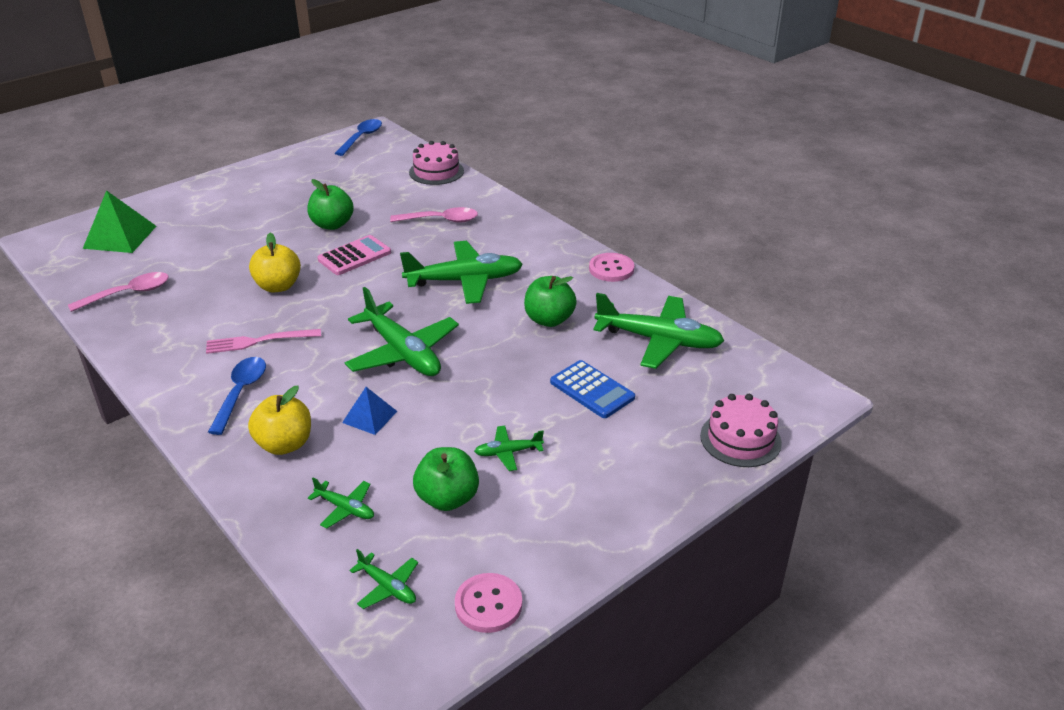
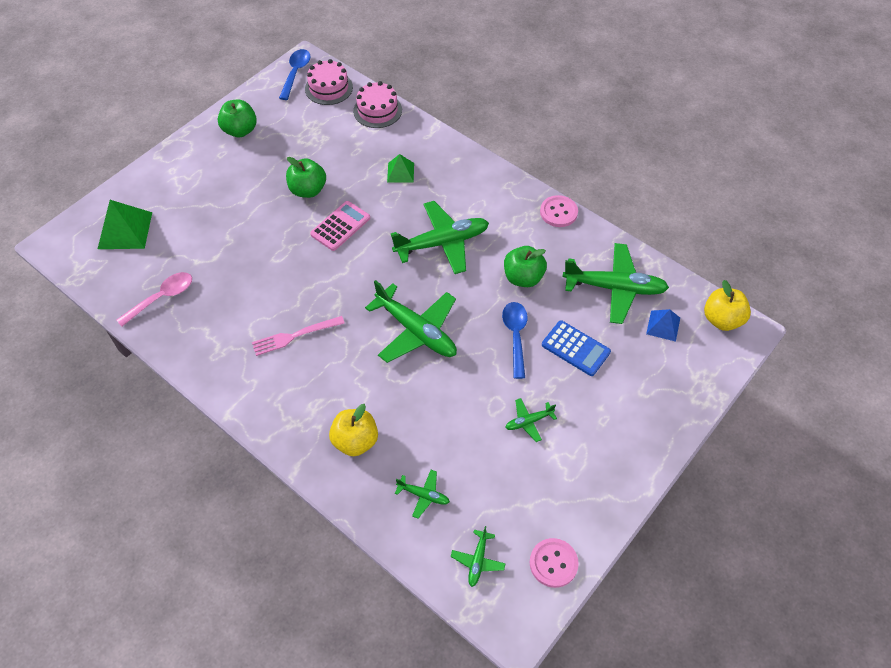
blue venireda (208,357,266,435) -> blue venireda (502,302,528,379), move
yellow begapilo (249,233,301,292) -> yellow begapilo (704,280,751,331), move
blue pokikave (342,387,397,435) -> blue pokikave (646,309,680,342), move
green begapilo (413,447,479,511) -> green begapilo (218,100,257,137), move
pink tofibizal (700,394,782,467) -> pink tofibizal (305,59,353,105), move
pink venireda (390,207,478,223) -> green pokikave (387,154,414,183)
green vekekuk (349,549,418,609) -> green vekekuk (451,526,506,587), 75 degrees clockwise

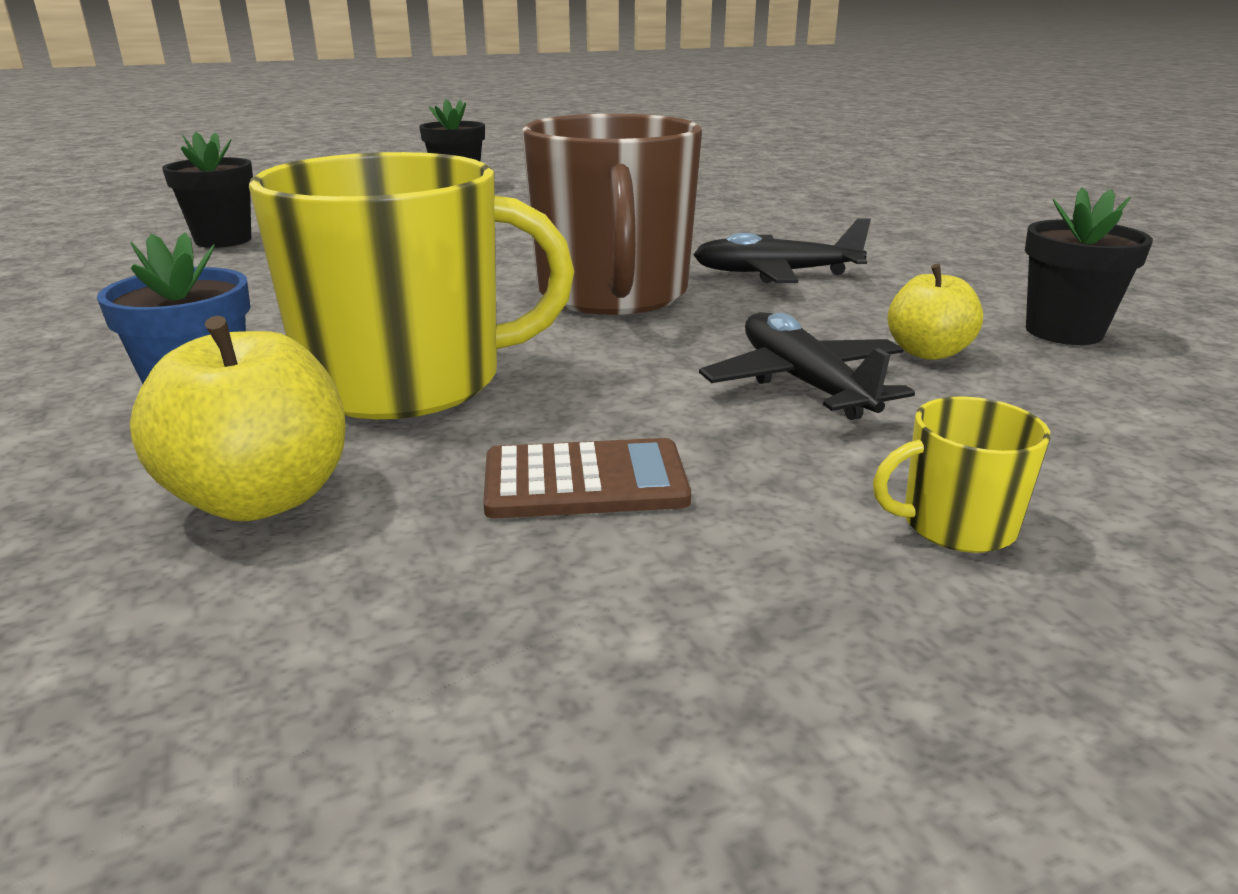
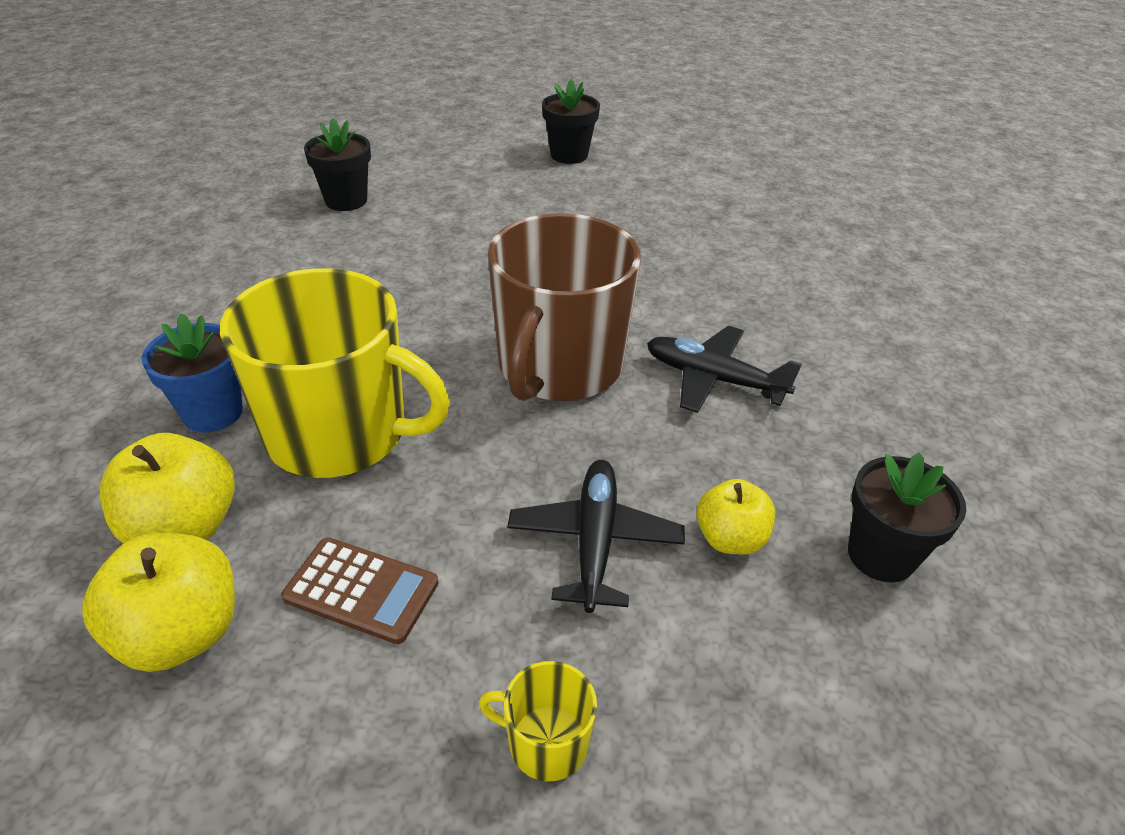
none -> yellow begapilo (82,533,235,672)

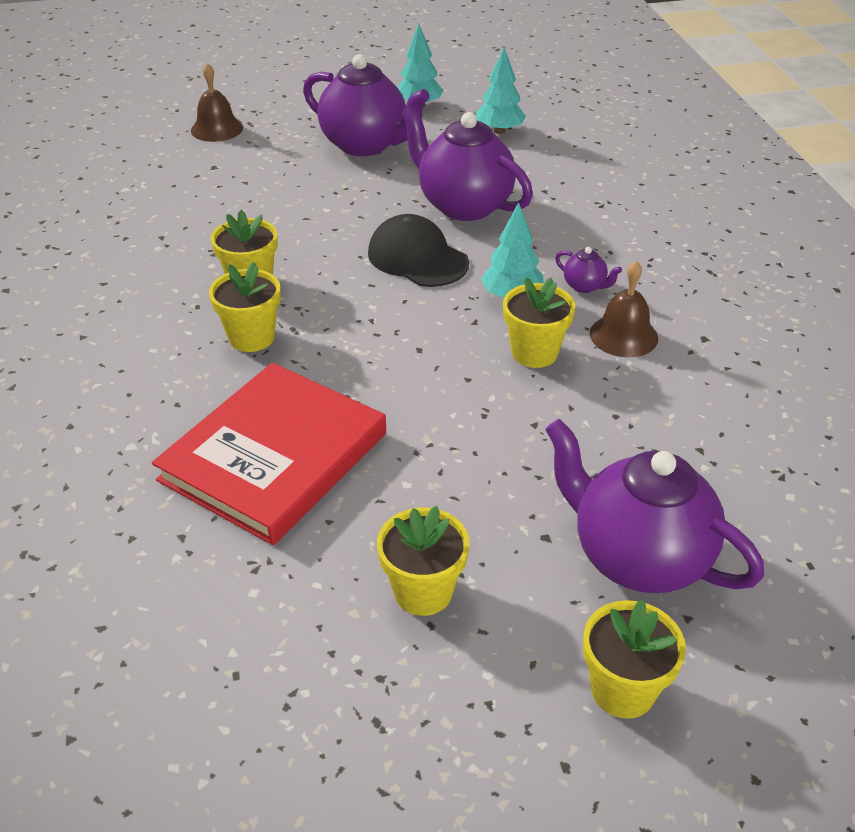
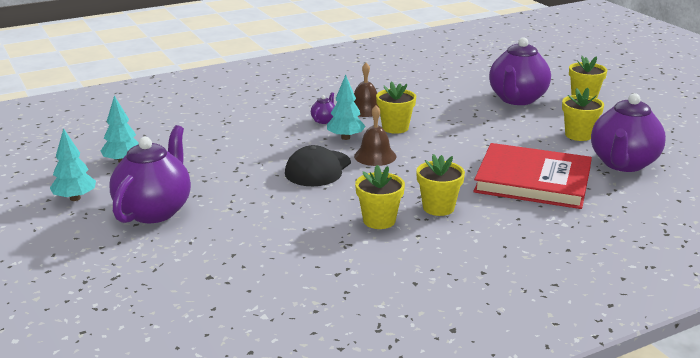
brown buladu (191,63,243,142) -> brown buladu (354,105,396,166), move
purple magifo (401,105,533,221) -> purple magifo (591,93,666,172), move

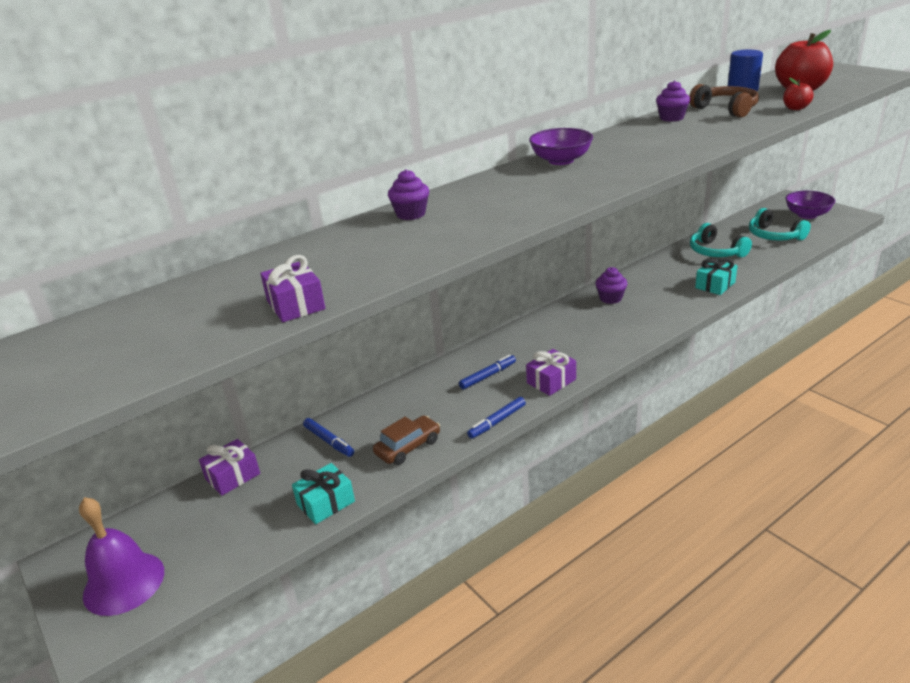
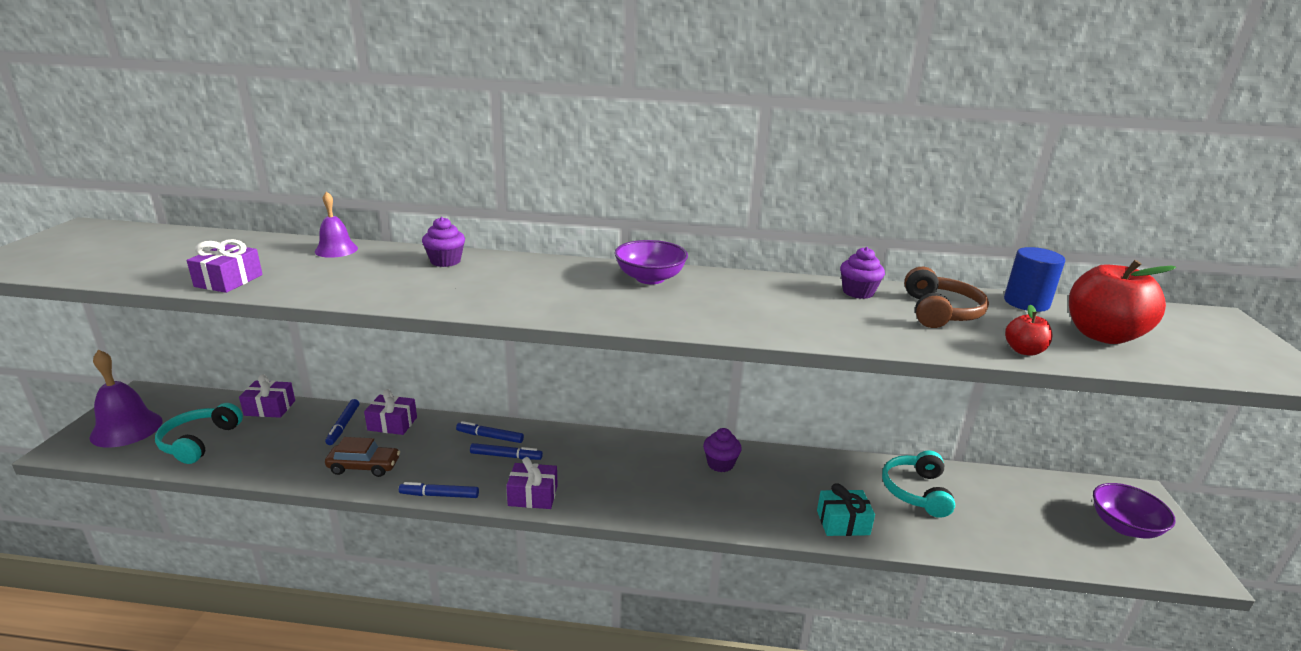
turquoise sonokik (292,463,355,524) -> none
none -> purple buladu (315,191,358,258)
none -> purple sonokik (364,389,417,435)
none -> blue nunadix (456,421,524,443)
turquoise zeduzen (749,208,811,241) -> turquoise zeduzen (155,403,243,464), move

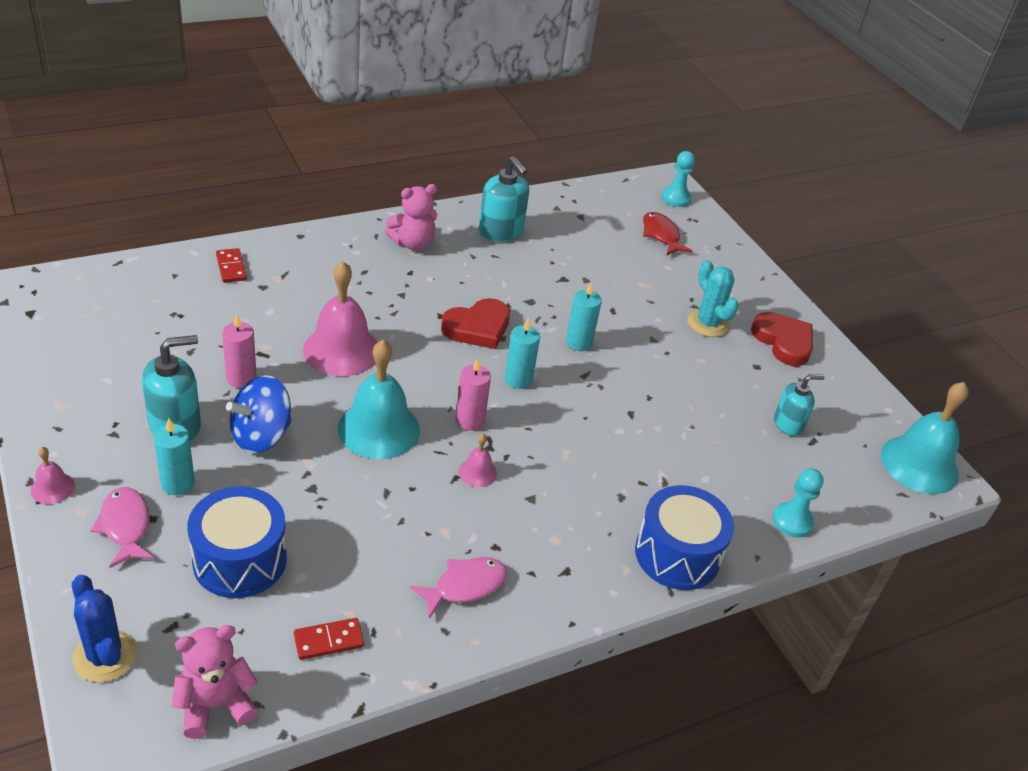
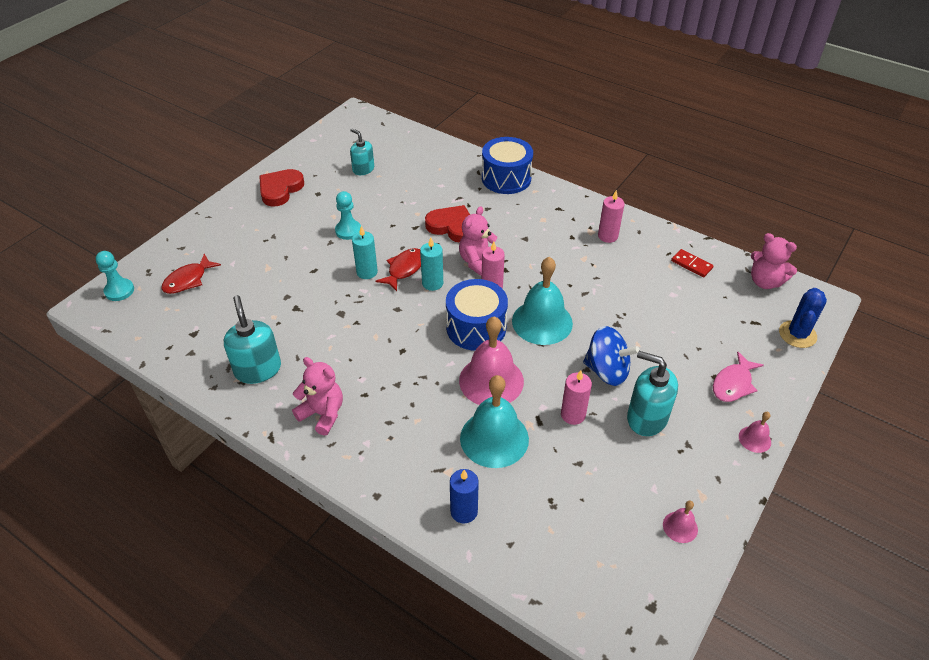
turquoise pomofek (154,418,195,495) -> none
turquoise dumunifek (687,260,739,337) -> none
none -> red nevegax (376,248,421,291)
none -> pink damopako (459,206,497,276)
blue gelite (187,486,287,598) -> blue gelite (446,279,508,351), move
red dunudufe (441,298,510,349) -> red dunudufe (425,205,470,243), move
pink buladu (459,434,497,487) -> pink buladu (663,501,698,543), move
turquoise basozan (773,468,823,537) -> turquoise basozan (335,191,361,240), move
turquoise buladu (881,382,968,494) -> turquoise buladu (460,375,529,468), move
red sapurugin (216,248,247,283) -> blue pomofek (450,469,479,524)
pink nevegax (410,557,508,619) -> pink pomofek (598,190,625,243)
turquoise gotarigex (479,156,529,242) -> turquoise gotarigex (224,295,281,384), 45 degrees counterclockwise

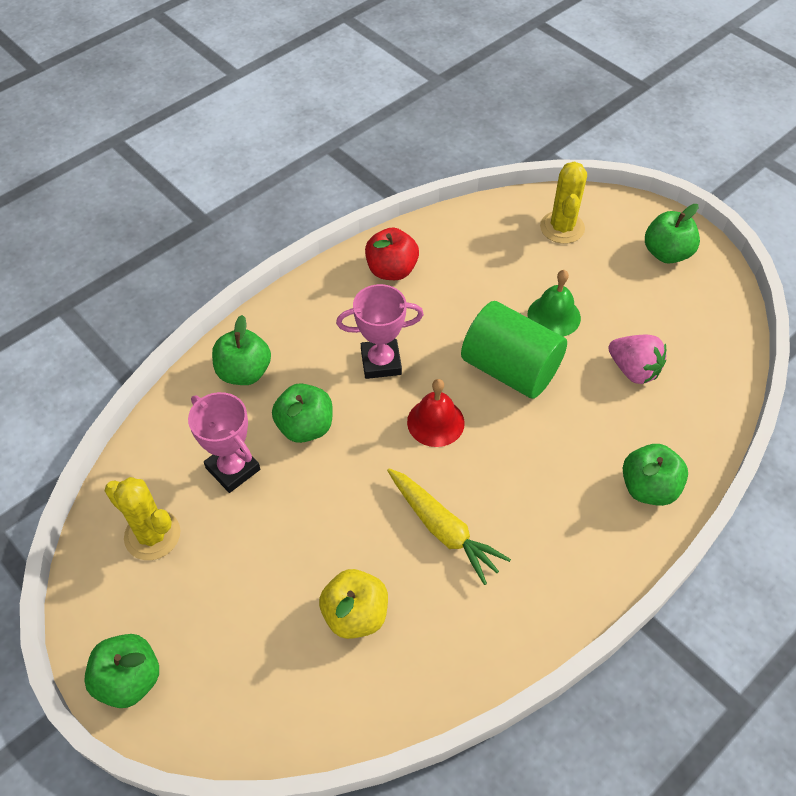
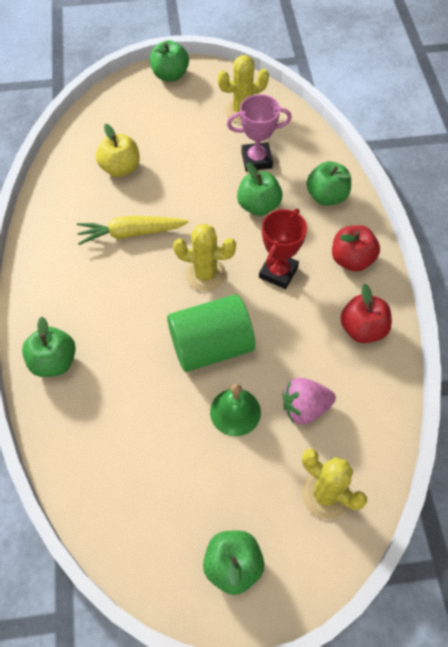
none -> red begapilo (332,225,380,272)
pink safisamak (608,335,666,384) -> pink safisamak (283,378,336,425), move
red buladu (407,379,465,447) -> yellow dumunifek (173,224,236,291)
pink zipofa (336,284,424,379) -> red zipofa (259,208,307,289)

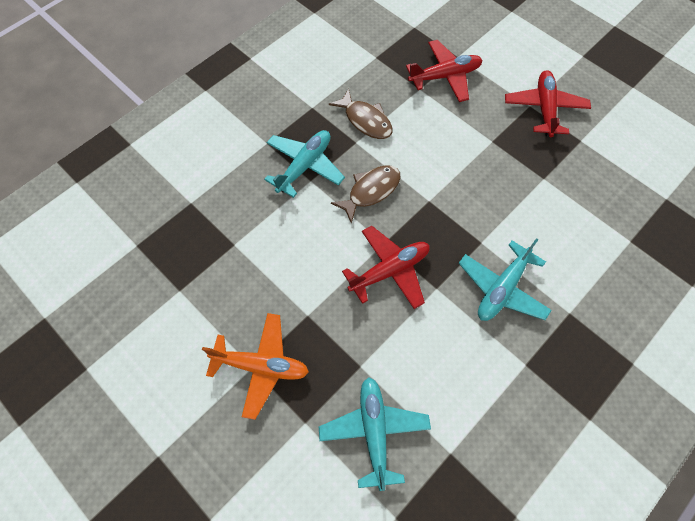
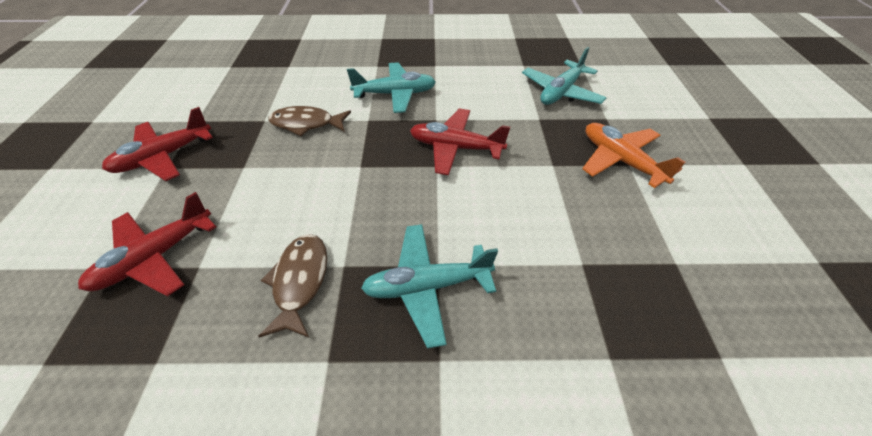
brown nevegax (331,165,400,224) -> brown nevegax (268,106,351,136), move
red vekekuk (406,40,482,102) -> red vekekuk (78,192,216,297), 75 degrees counterclockwise

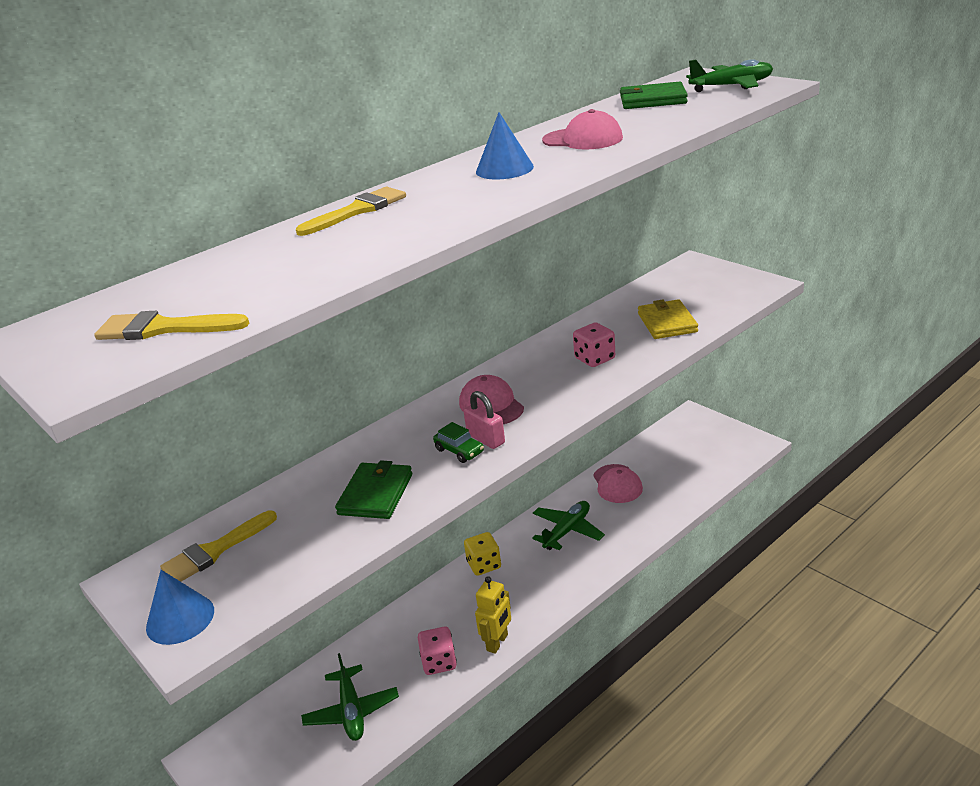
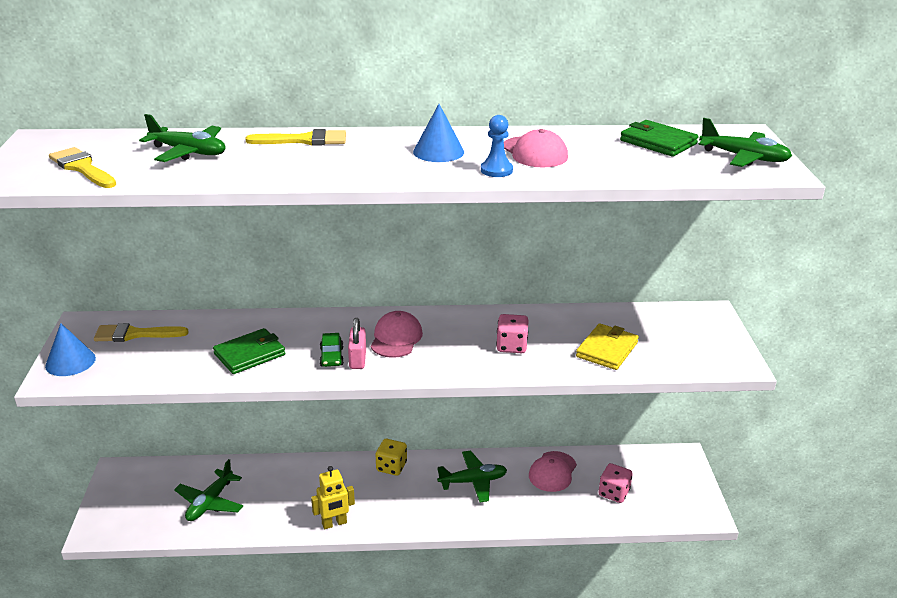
none -> green vekekuk (139,114,226,162)
none -> blue basozan (481,115,513,177)
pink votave (418,626,457,675) -> pink votave (598,463,633,503), move

